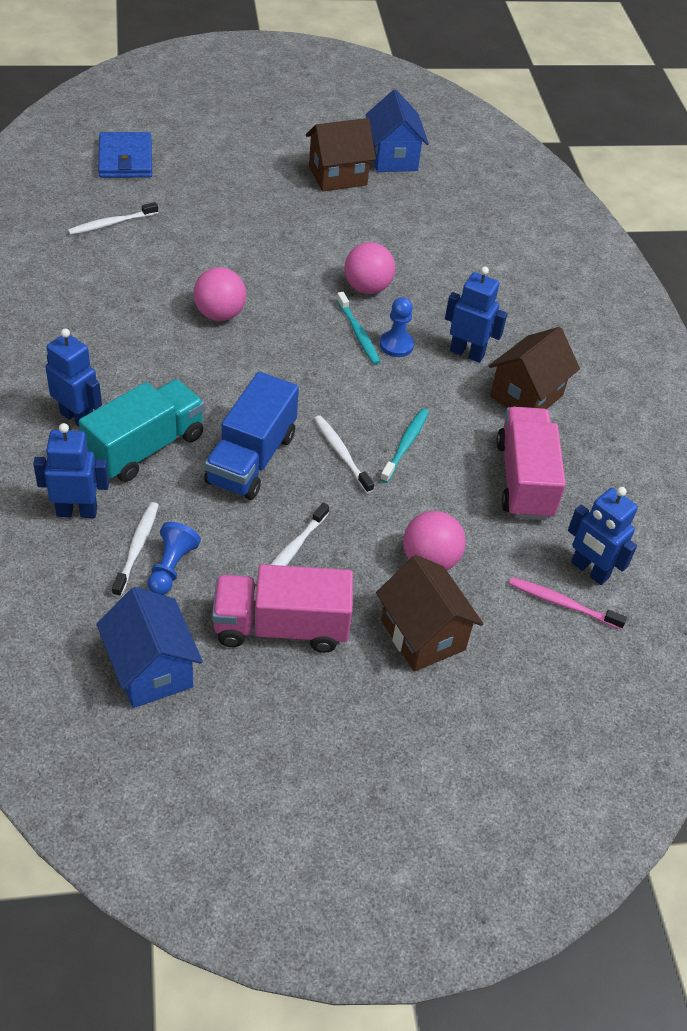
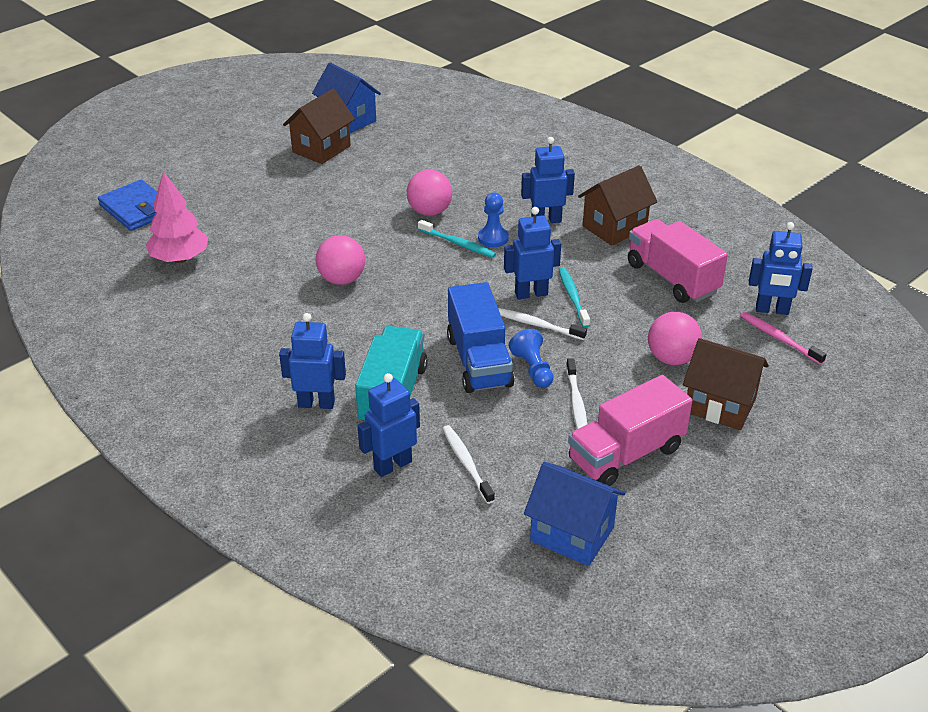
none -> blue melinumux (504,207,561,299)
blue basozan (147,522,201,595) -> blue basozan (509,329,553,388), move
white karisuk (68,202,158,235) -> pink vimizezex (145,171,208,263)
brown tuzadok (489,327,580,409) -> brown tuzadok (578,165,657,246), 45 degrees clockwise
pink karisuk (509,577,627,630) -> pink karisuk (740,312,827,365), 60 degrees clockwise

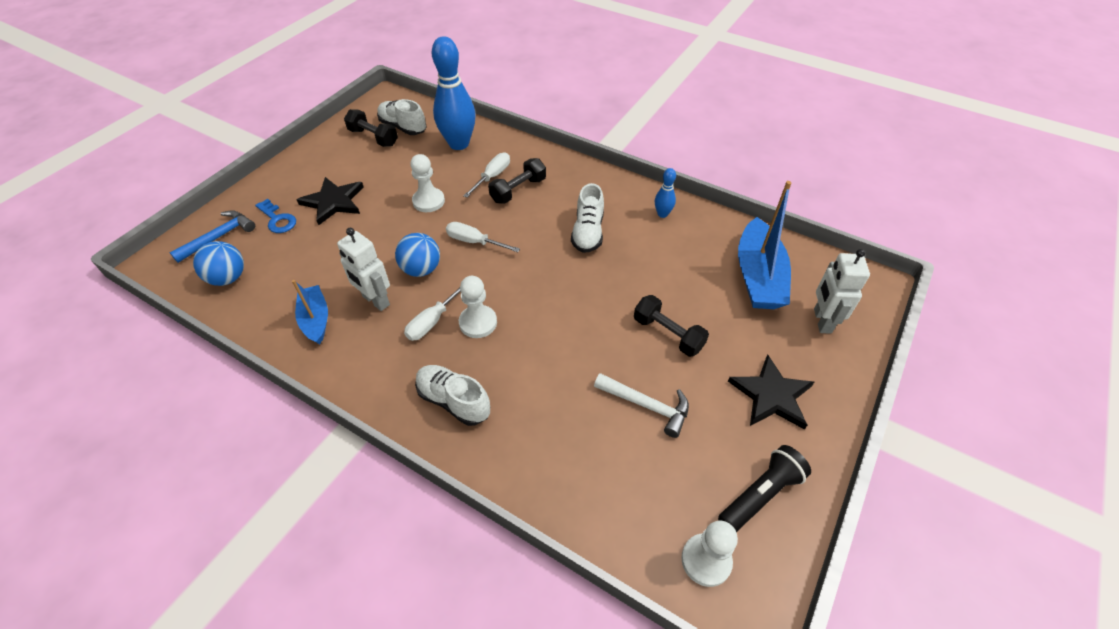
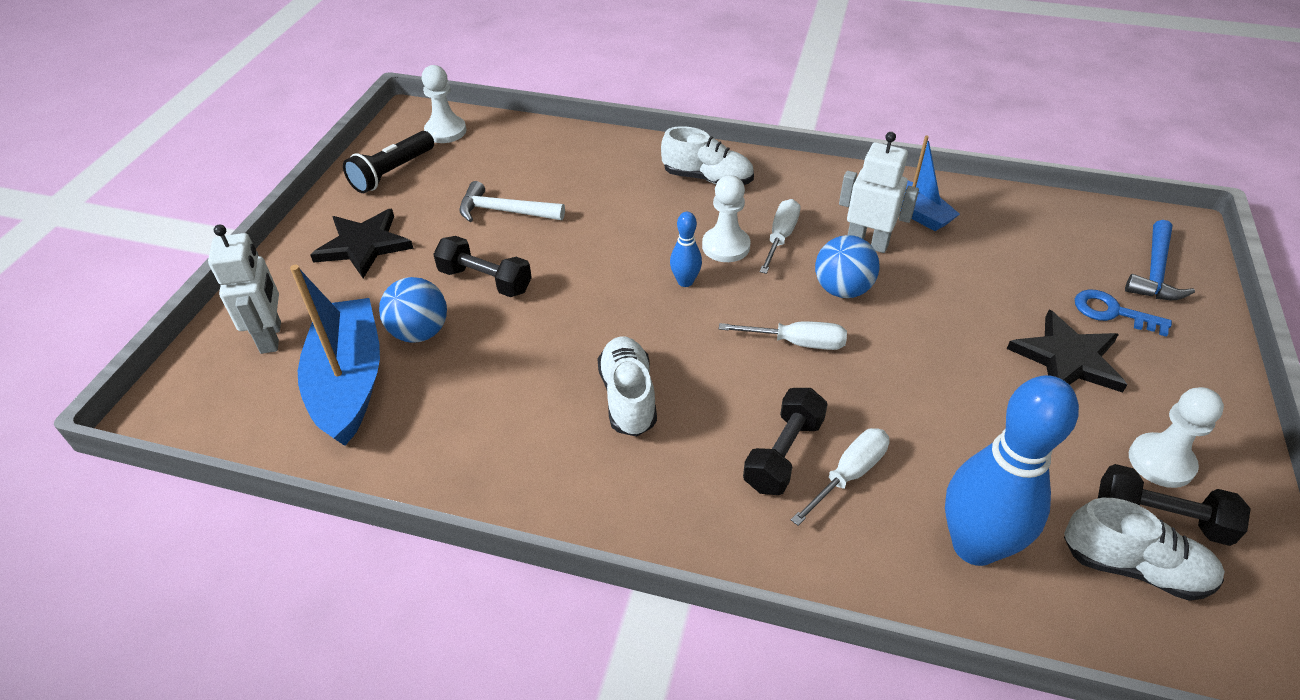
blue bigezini (193,241,244,286) -> blue bigezini (379,277,447,343), move
white basozan (410,154,445,212) -> white basozan (1129,387,1224,488), move
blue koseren (655,168,676,218) -> blue koseren (670,212,702,287), move
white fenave (463,152,510,198) -> white fenave (791,428,890,526), 150 degrees counterclockwise

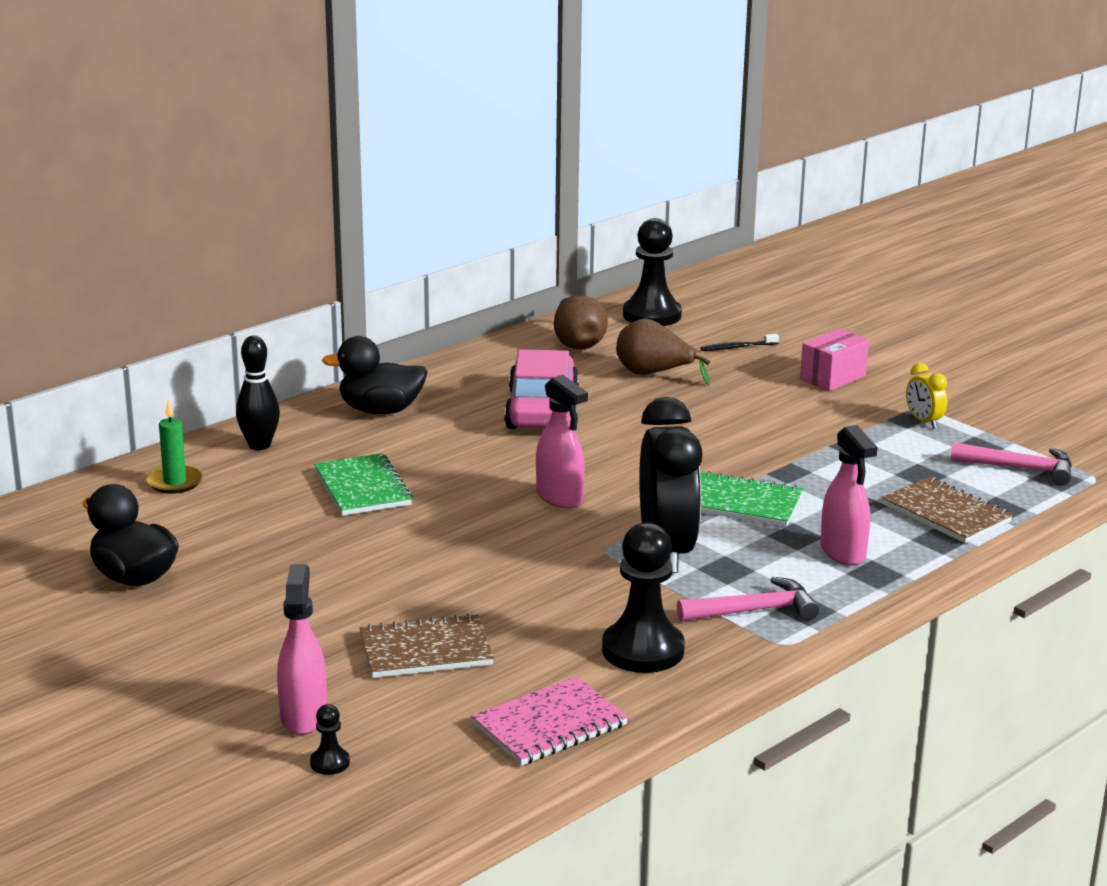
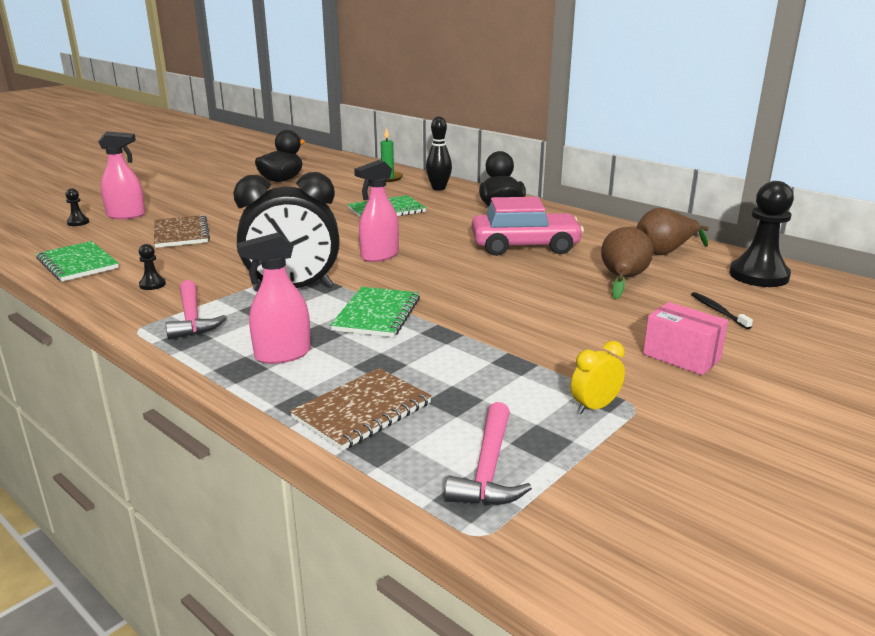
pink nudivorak (471,676,628,766) -> green nudivorak (36,241,119,282)
black basozan (602,522,685,673) -> black basozan (139,244,166,290), x0.43

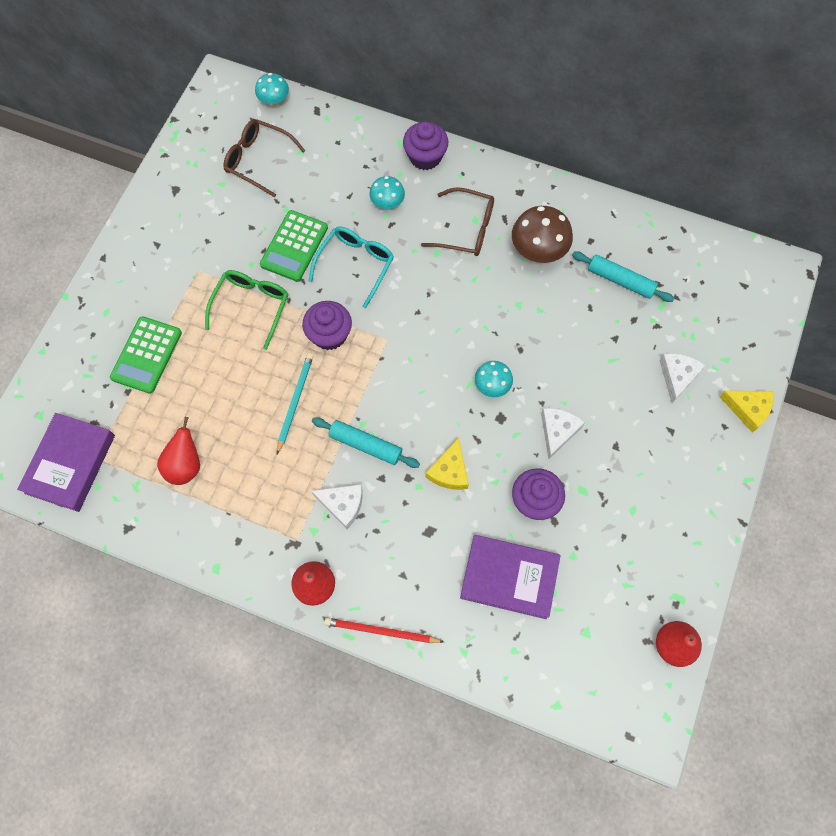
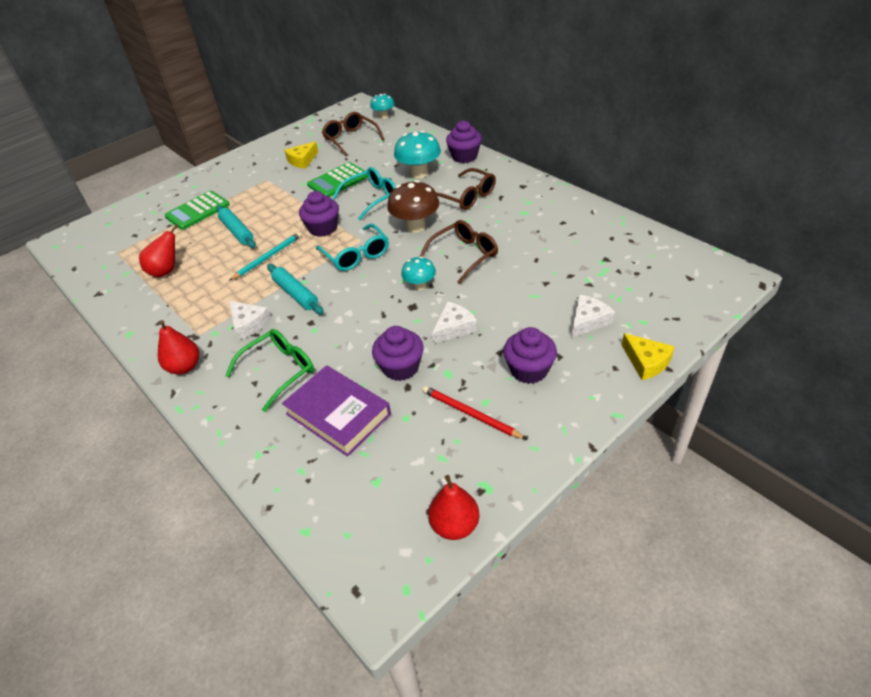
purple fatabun (17,413,115,512) -> none
none -> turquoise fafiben (316,224,389,271)
none -> brown fafiben (420,220,498,284)
none -> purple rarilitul (503,327,557,384)
green fafiben (205,270,288,350) -> green fafiben (226,329,314,412), move
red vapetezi (324,618,444,643) -> red vapetezi (422,386,526,439), move
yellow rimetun (426,438,469,490) -> yellow rimetun (284,142,318,169), move
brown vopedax (512,206,573,263) -> brown vopedax (387,180,439,232), move
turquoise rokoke (572,251,674,302) -> turquoise rokoke (216,206,256,248), move
turquoise vopedax (369,176,405,210) -> turquoise vopedax (394,131,441,178), x1.67

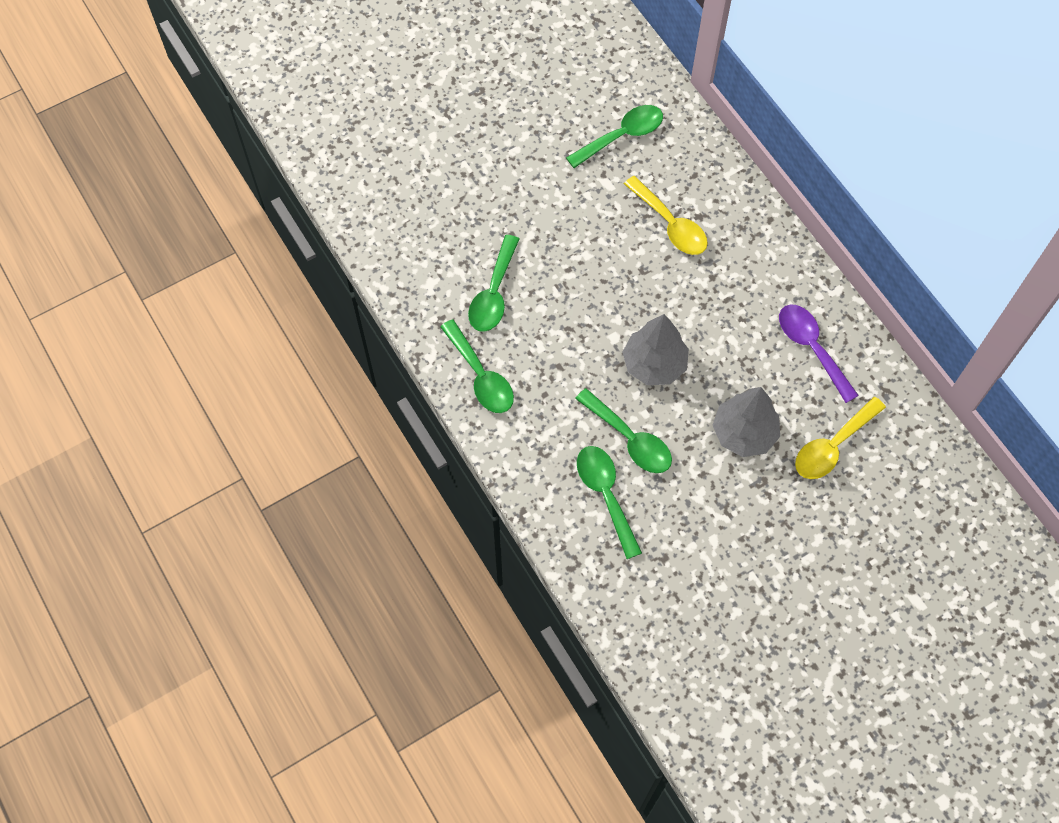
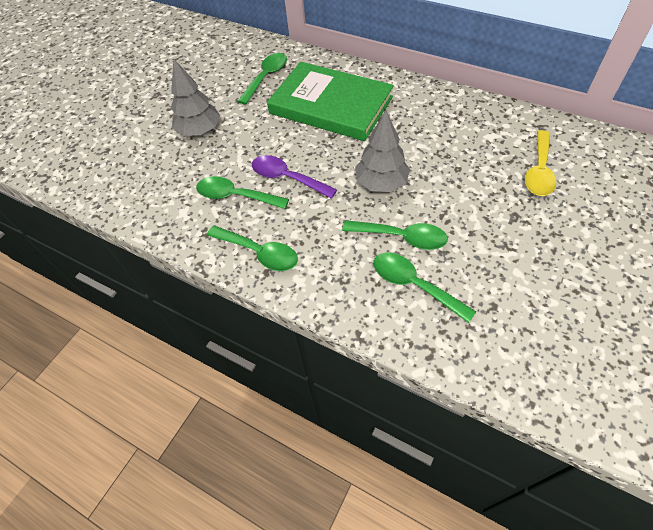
grey vimizezex (713,387,780,457) -> grey vimizezex (171,59,220,136), move
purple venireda (779,305,859,403) -> purple venireda (252,155,337,199), move
yellow venireda (624,176,708,255) -> green fatabun (267,62,394,141)
green venireda (468,235,519,332) -> green venireda (196,176,289,209), 120 degrees clockwise

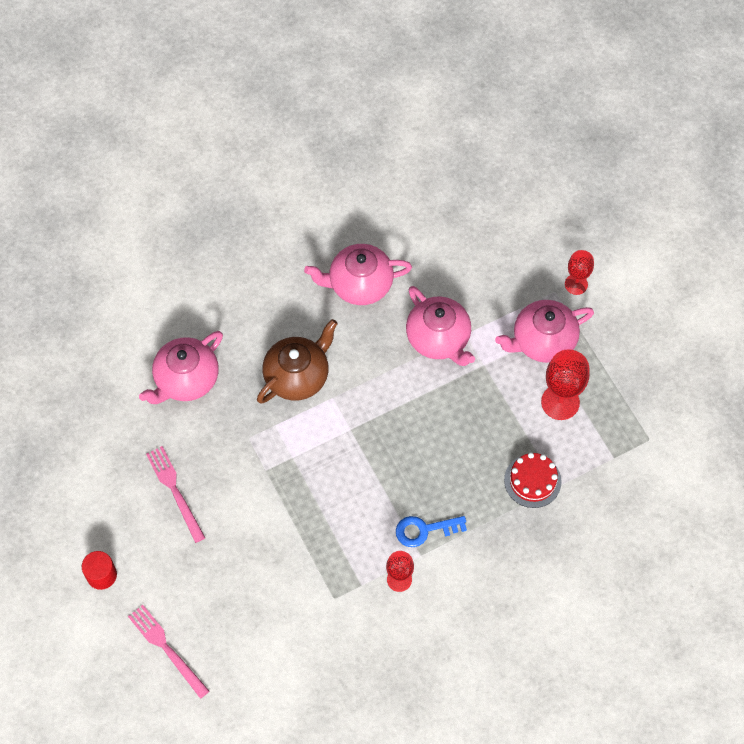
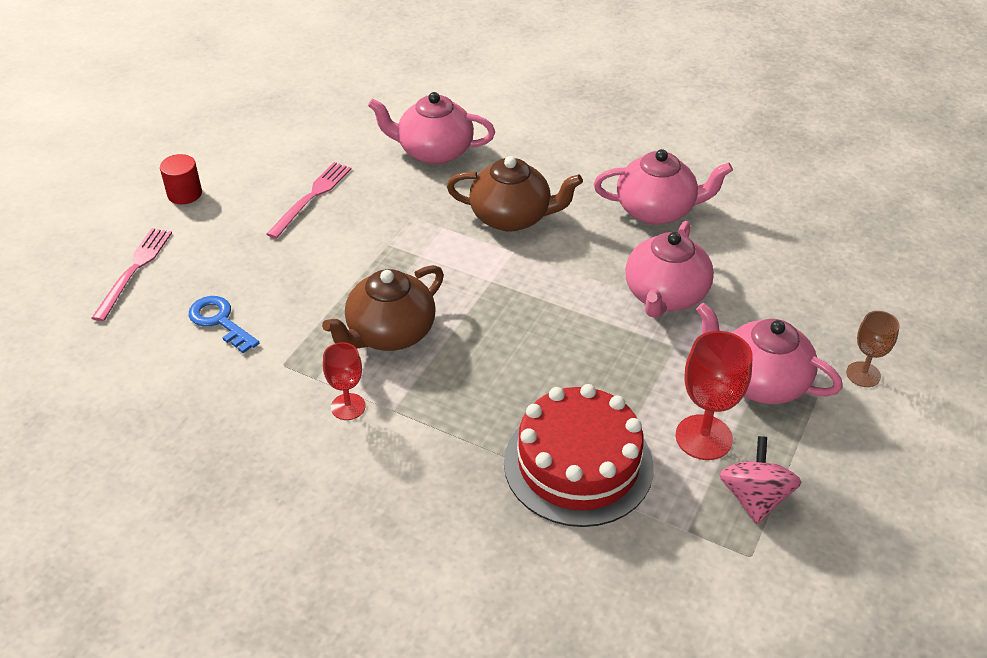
none -> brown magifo (322,265,444,351)
none -> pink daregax (719,436,801,524)
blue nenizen (396,516,467,547) -> blue nenizen (189,296,259,353), move
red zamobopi (565,250,594,295) -> brown zamobopi (846,311,900,387)
pink magifo (304,244,412,305) -> pink magifo (594,149,733,225), 135 degrees clockwise
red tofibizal (504,452,562,508) -> red tofibizal (504,384,654,527), x1.77

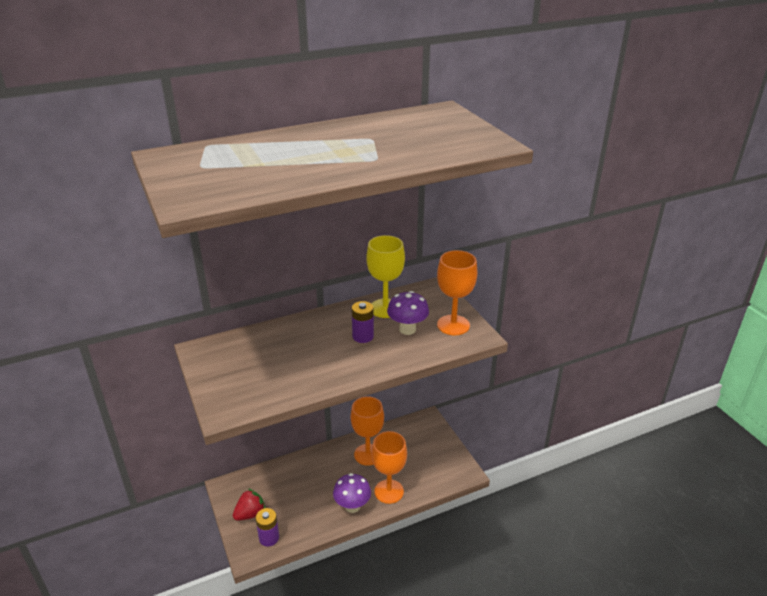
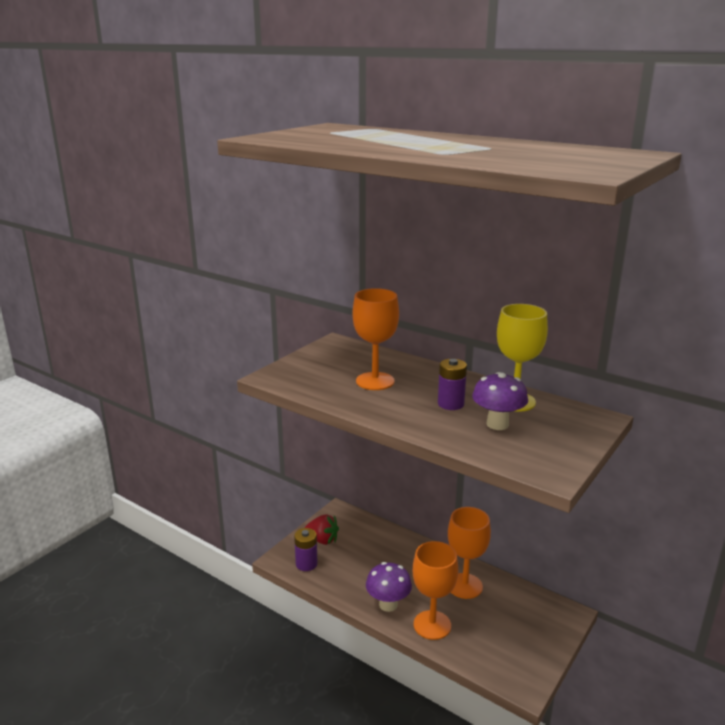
orange zamobopi (437,250,477,335) -> orange zamobopi (353,288,399,390), move

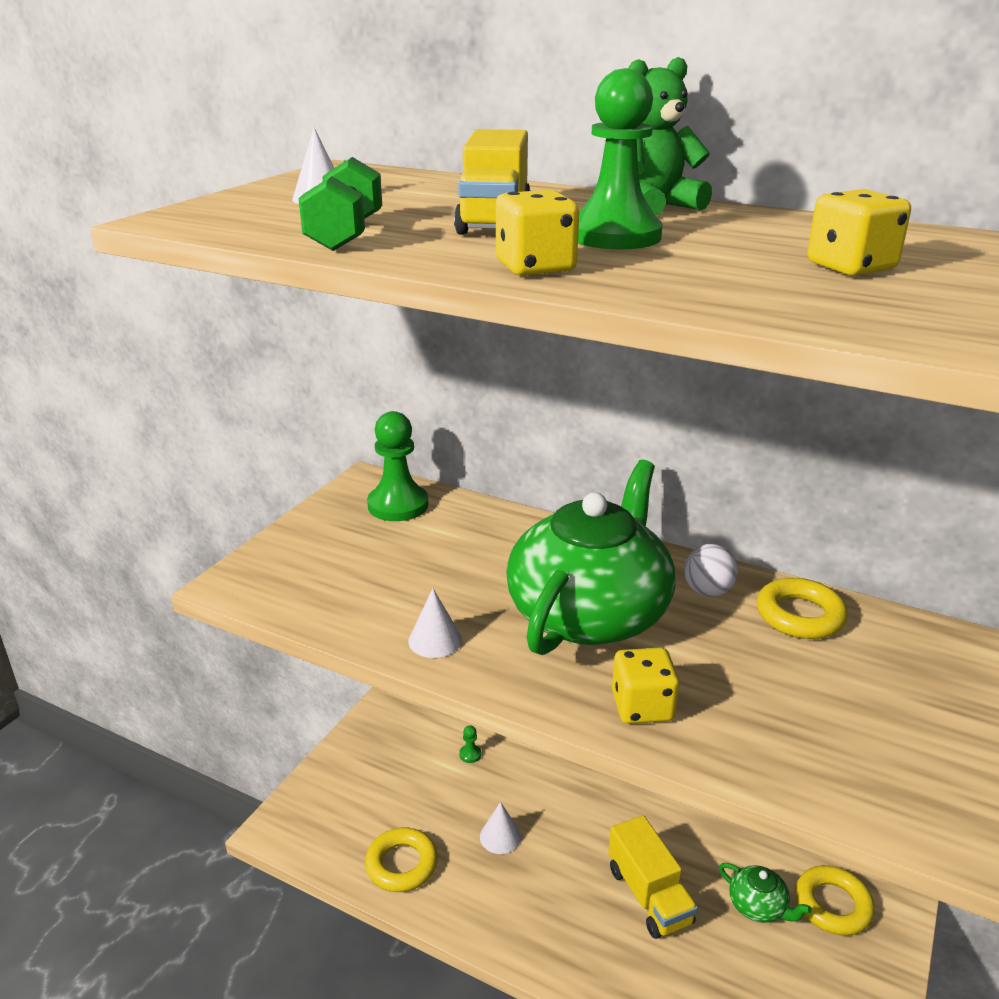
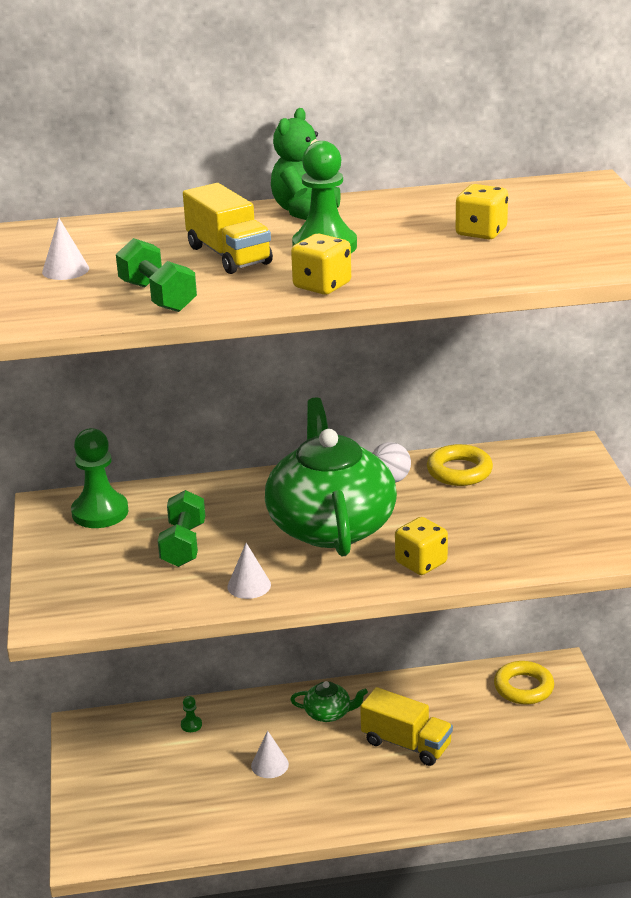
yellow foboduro (365,828,438,892) -> none
none -> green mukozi (158,490,205,567)
green magifo (719,863,812,923) -> green magifo (290,681,368,722), move

